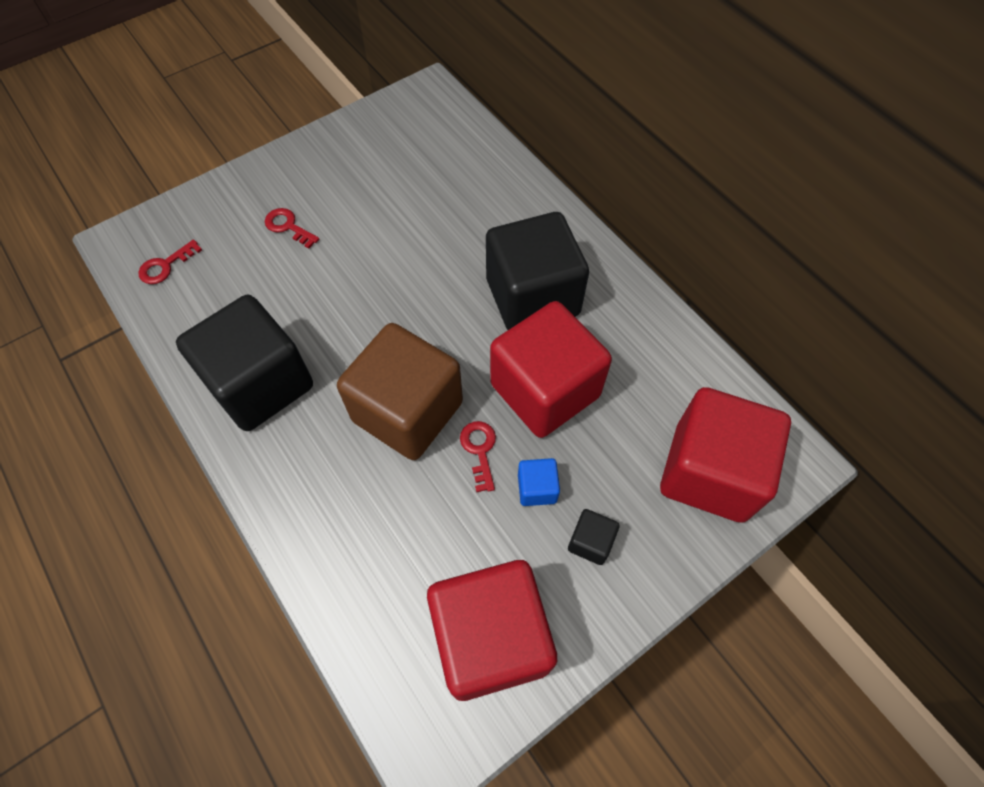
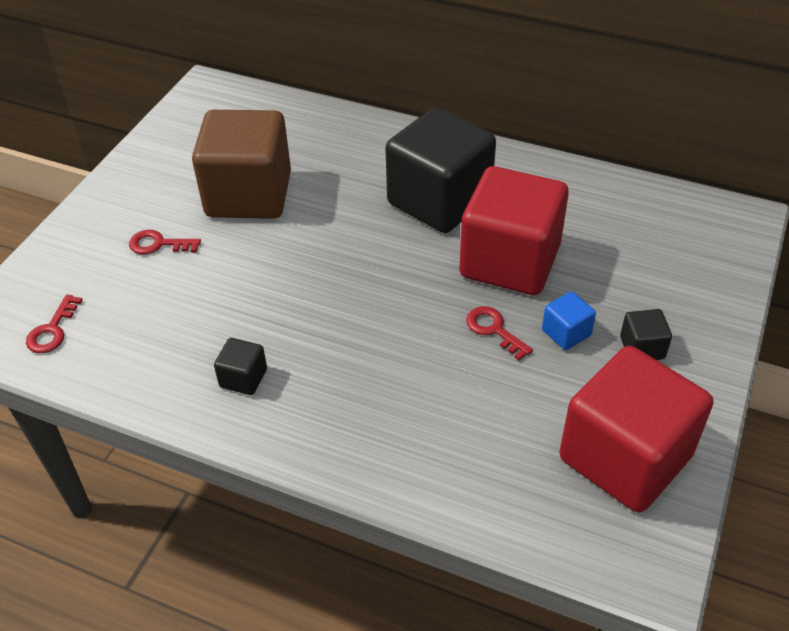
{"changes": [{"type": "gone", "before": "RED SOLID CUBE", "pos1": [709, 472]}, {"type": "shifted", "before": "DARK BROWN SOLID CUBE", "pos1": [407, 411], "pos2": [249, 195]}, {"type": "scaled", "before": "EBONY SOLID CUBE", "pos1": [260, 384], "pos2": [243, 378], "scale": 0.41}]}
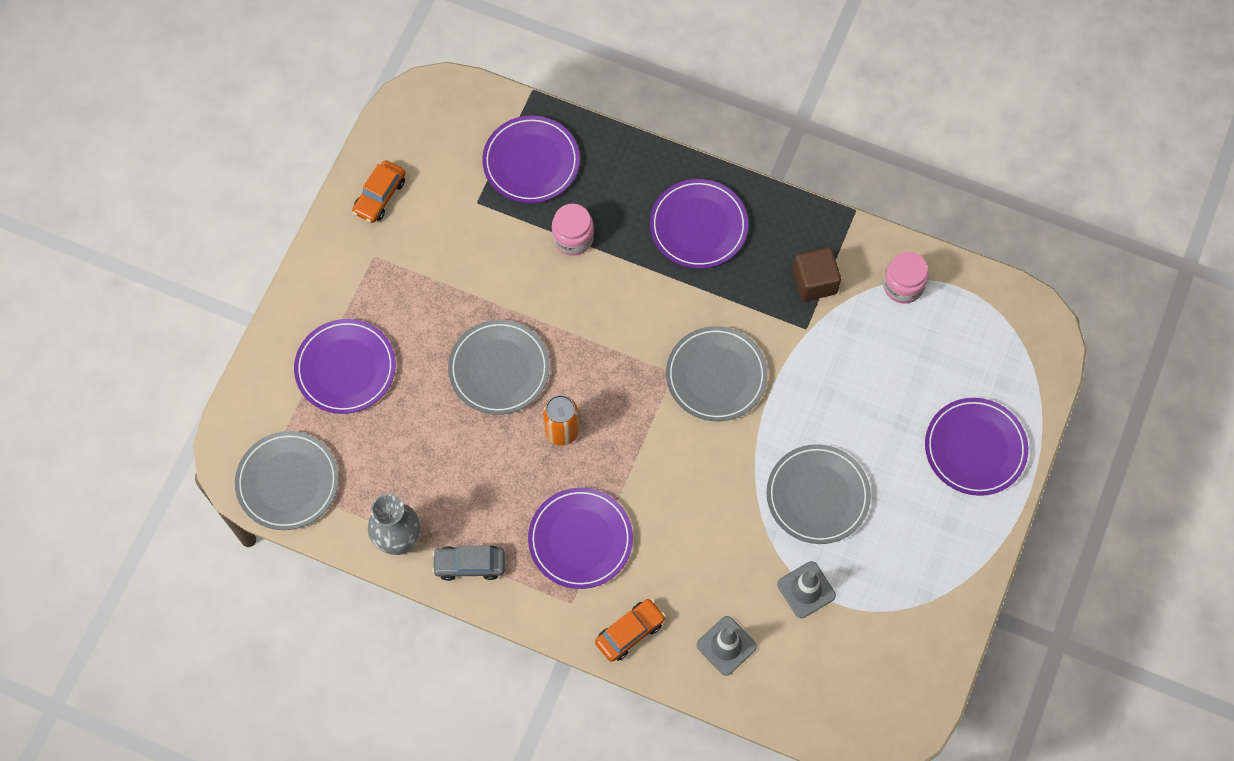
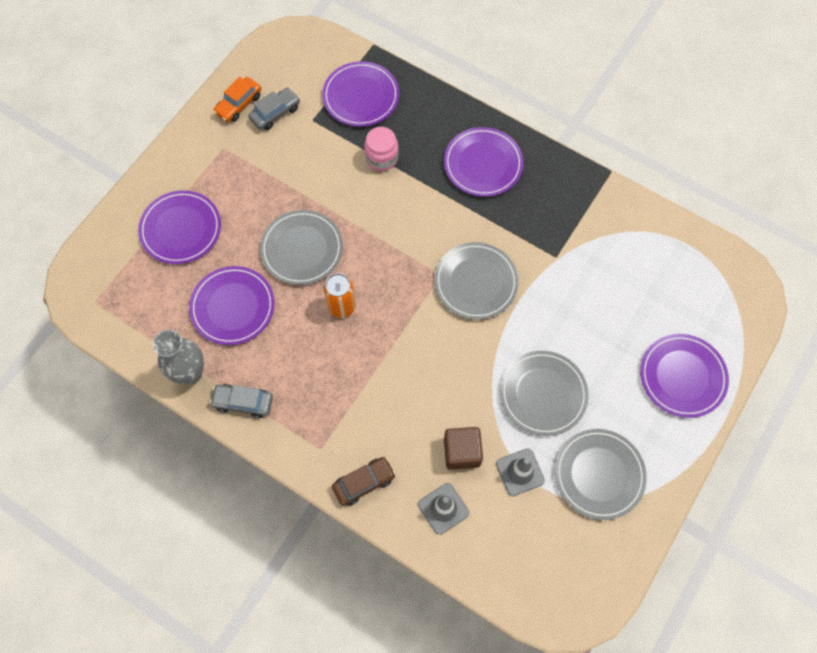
{"changes": [{"type": "gone", "before": "ROSE-PINK JAM JAR", "pos1": [903, 285]}, {"type": "new", "after": "ASH-GREY TOY CAR", "pos2": [275, 113]}, {"type": "shifted", "before": "ASH-GREY PLATE", "pos1": [288, 482], "pos2": [599, 474]}, {"type": "shifted", "before": "VIOLET PLATE", "pos1": [580, 539], "pos2": [233, 307]}, {"type": "shifted", "before": "DARK BROWN SOLID CUBE", "pos1": [814, 282], "pos2": [462, 452]}, {"type": "repainted", "before": "ORANGE TOY CAR", "after": "DARK BROWN TOY CAR", "pos1": [630, 632], "pos2": [364, 482]}]}
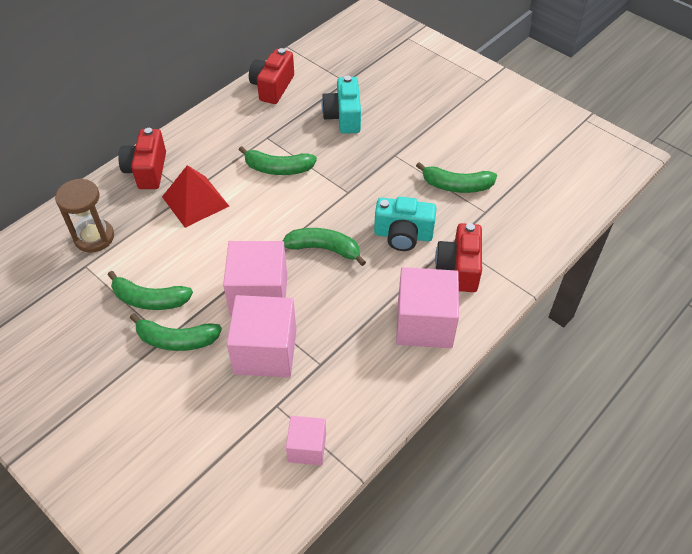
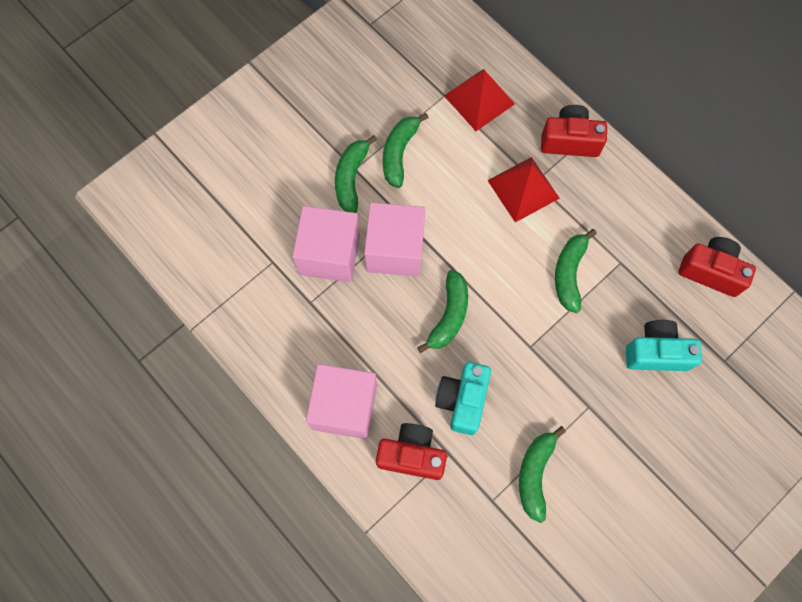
{"changes": [{"type": "gone", "before": "ROSE-PINK SOLID CUBE", "pos1": [307, 448]}, {"type": "swapped", "before": "DARK BROWN SANDGLASS", "after": "RED PYRAMID SHAPE", "pos1": [94, 237], "pos2": [479, 99]}]}
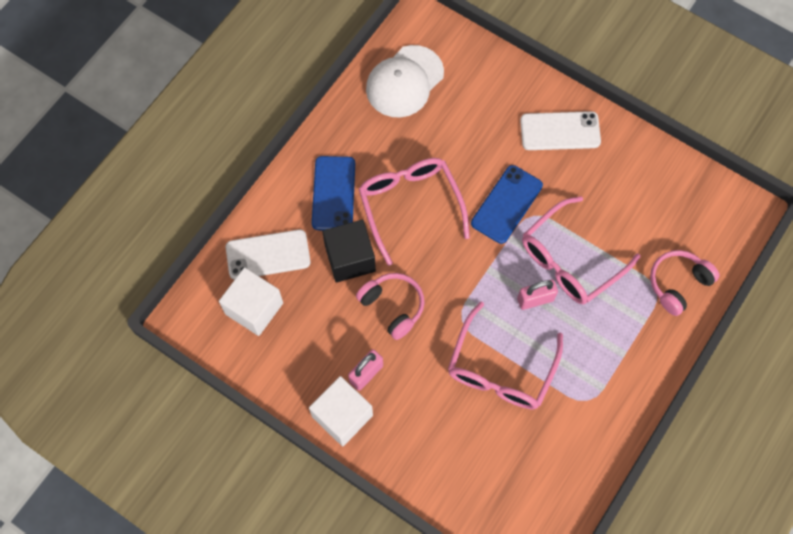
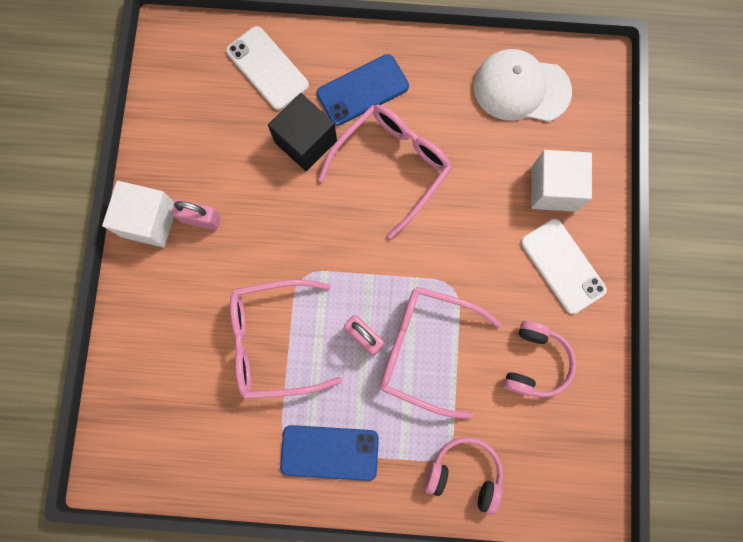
{"changes": [{"type": "shifted", "before": "WHITE SOLID CUBE", "pos1": [254, 308], "pos2": [553, 188]}, {"type": "shifted", "before": "ROSE-PINK HEADSET", "pos1": [393, 306], "pos2": [535, 362]}, {"type": "shifted", "before": "COBALT SMARTPHONE", "pos1": [506, 204], "pos2": [329, 452]}]}
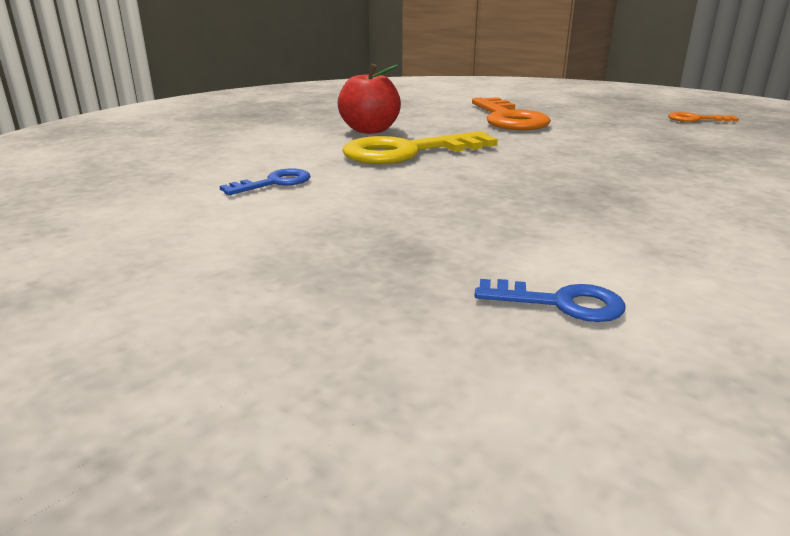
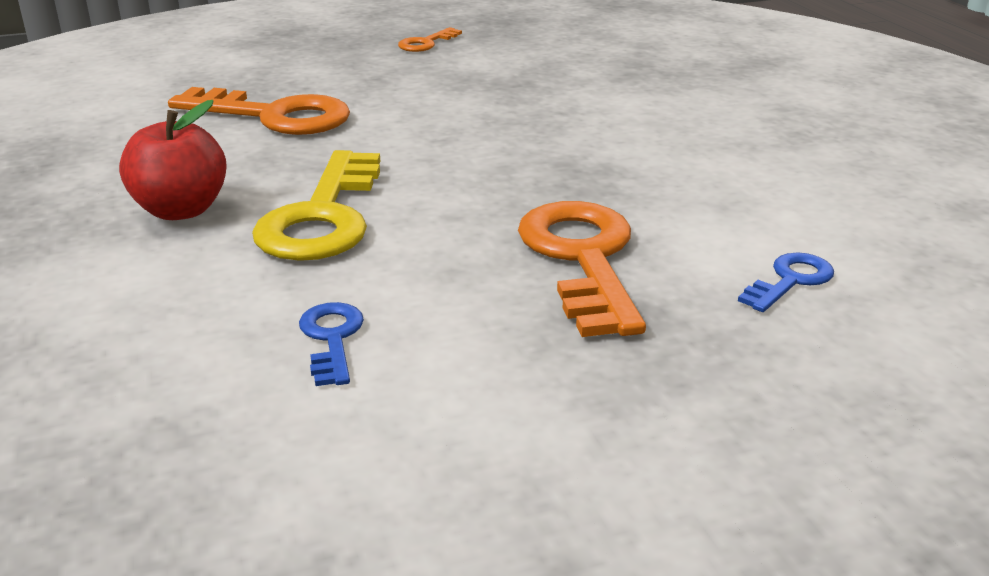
{"changes": [{"type": "new", "after": "ORANGE LATCHKEY", "pos2": [583, 259]}]}
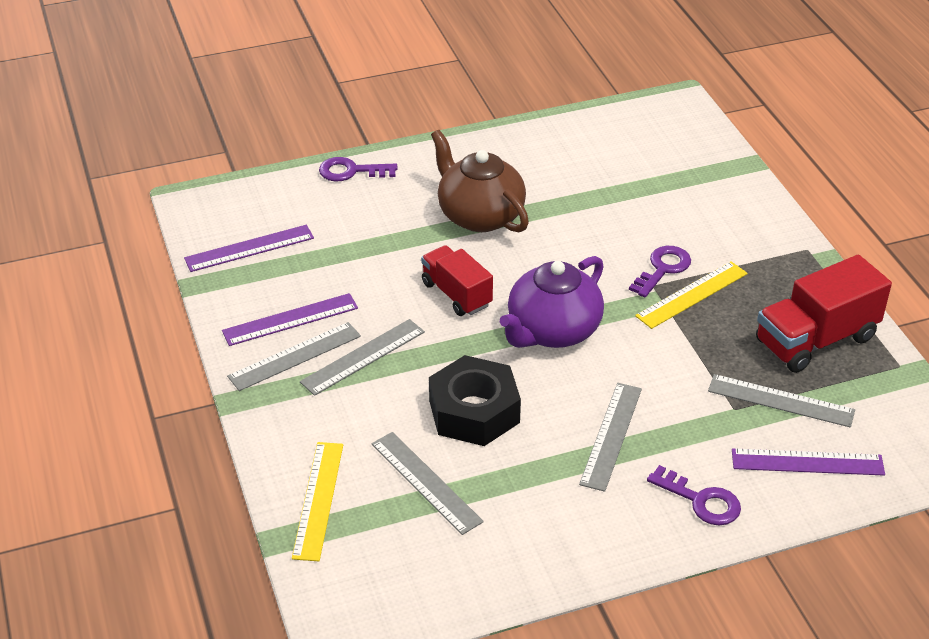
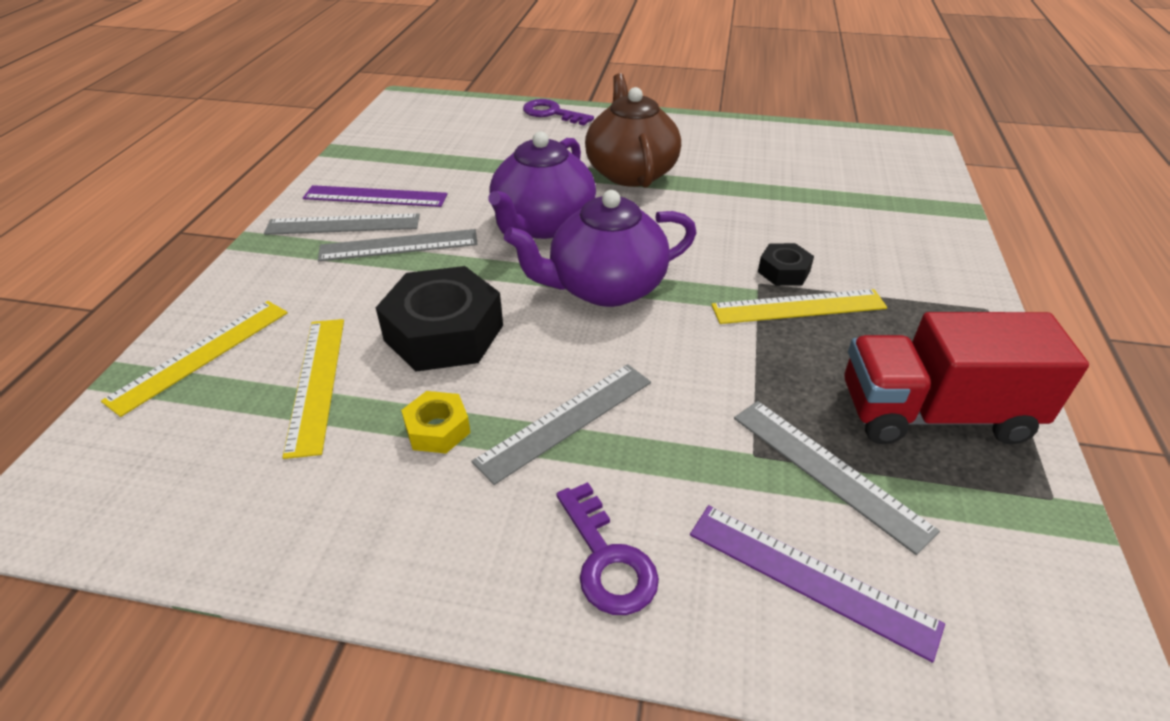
{"changes": [{"type": "gone", "before": "VIOLET MEASURING STICK", "pos1": [249, 248]}, {"type": "new", "after": "BRIGHT YELLOW NUT", "pos2": [437, 429]}, {"type": "swapped", "before": "RED TOY TRUCK", "after": "VIOLET TEAPOT", "pos1": [456, 294], "pos2": [542, 224]}, {"type": "swapped", "before": "VIOLET LATCHKEY", "after": "EBONY NUT", "pos1": [663, 269], "pos2": [783, 271]}, {"type": "repainted", "before": "ASH-GREY MEASURING STICK", "after": "BRIGHT YELLOW MEASURING STICK", "pos1": [426, 482], "pos2": [316, 383]}]}
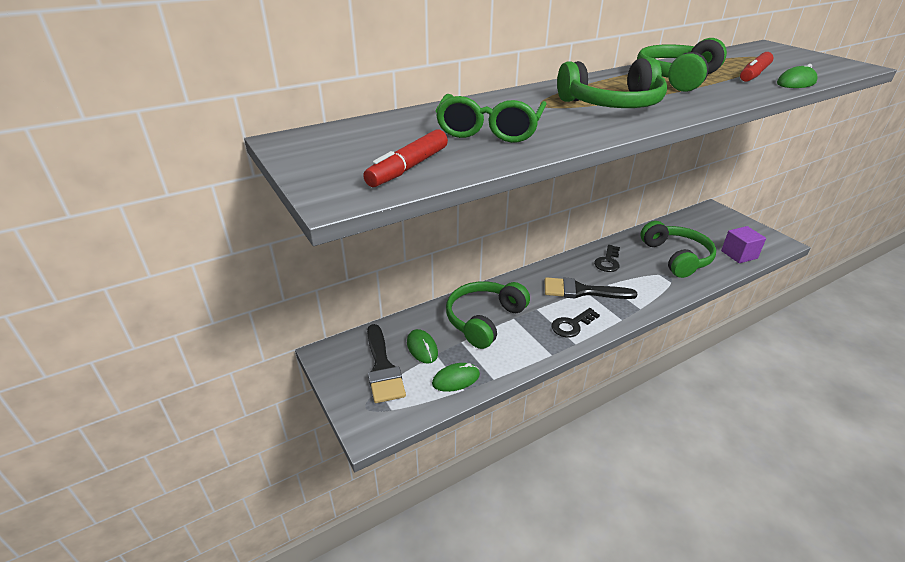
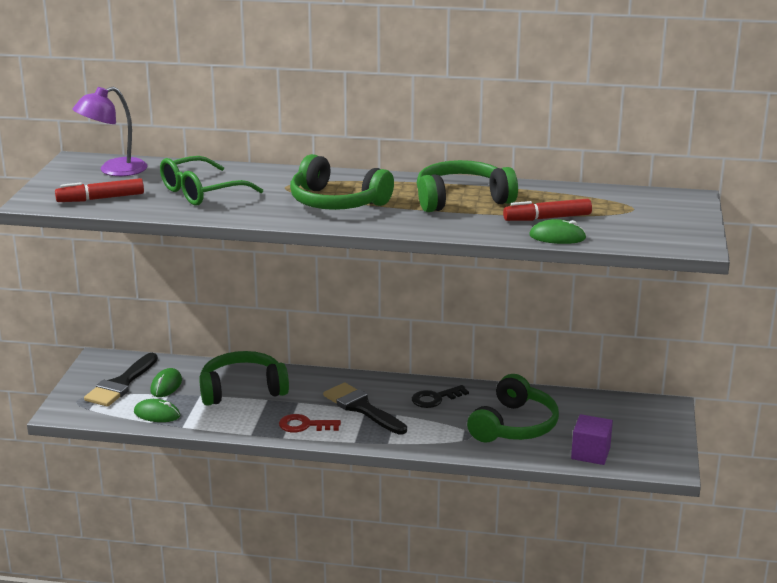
{"changes": [{"type": "new", "after": "VIOLET READING LAMP", "pos2": [114, 170]}, {"type": "repainted", "before": "EBONY LATCHKEY", "after": "RED LATCHKEY", "pos1": [572, 325], "pos2": [304, 425]}]}
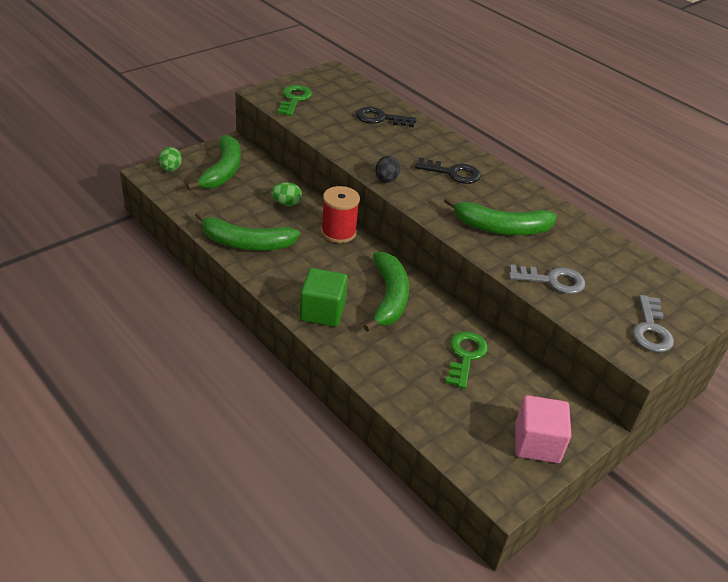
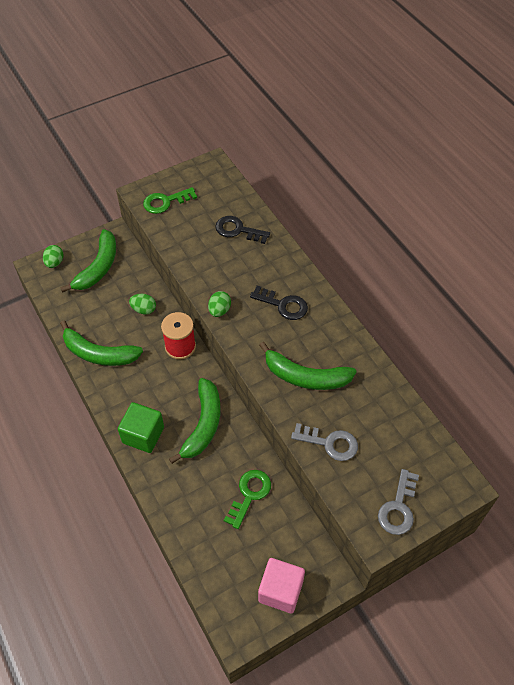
{"changes": [{"type": "repainted", "before": "EBONY TOY EGG", "after": "EMERALD TOY EGG", "pos1": [386, 180], "pos2": [219, 310]}, {"type": "rotated", "before": "EMERALD LATCHKEY", "pos1": [294, 99], "pos2": [165, 202], "turn": -135}]}
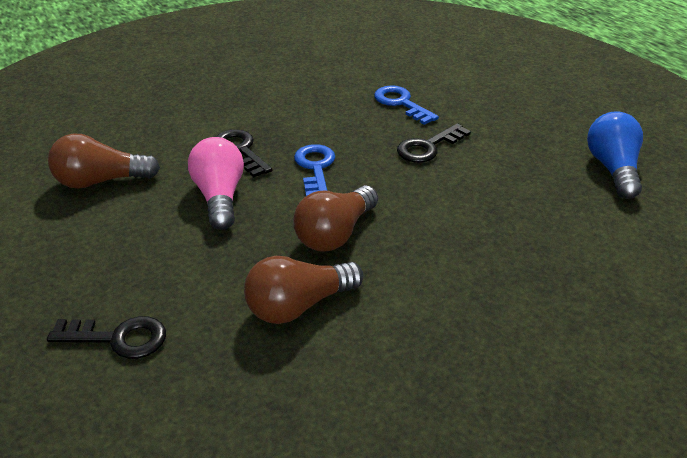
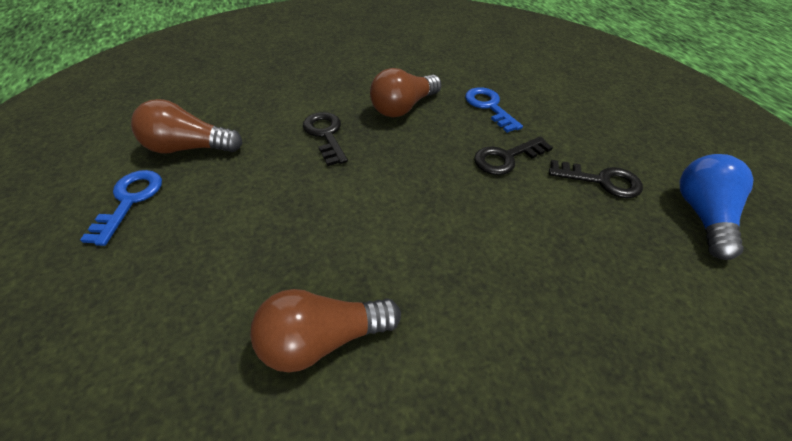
{"changes": [{"type": "gone", "before": "ROSE-PINK BULB", "pos1": [219, 197]}, {"type": "shifted", "before": "EBONY LATCHKEY", "pos1": [117, 338], "pos2": [601, 181]}, {"type": "shifted", "before": "DARK BROWN BULB", "pos1": [335, 234], "pos2": [403, 107]}, {"type": "shifted", "before": "COBALT LATCHKEY", "pos1": [315, 168], "pos2": [129, 201]}]}
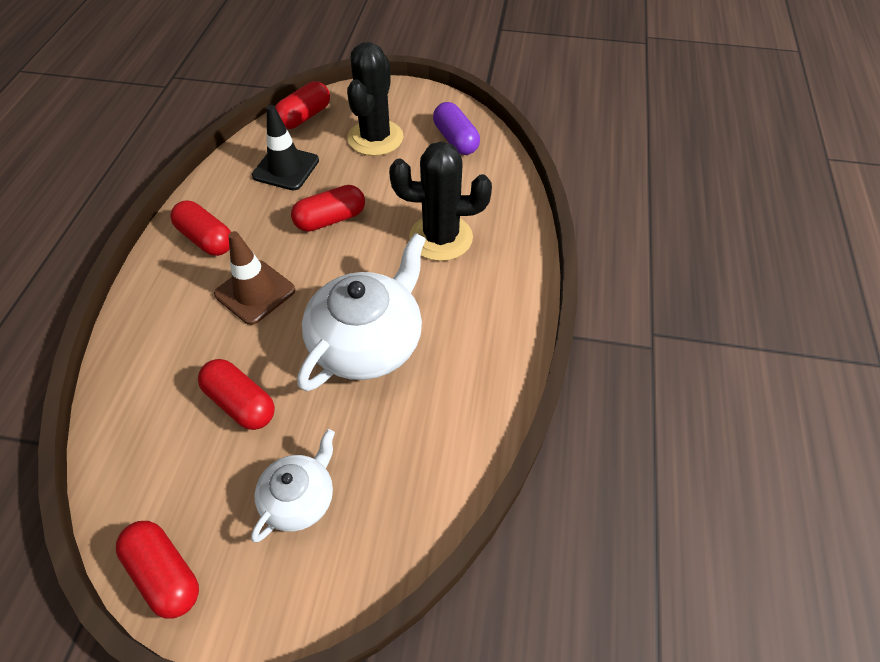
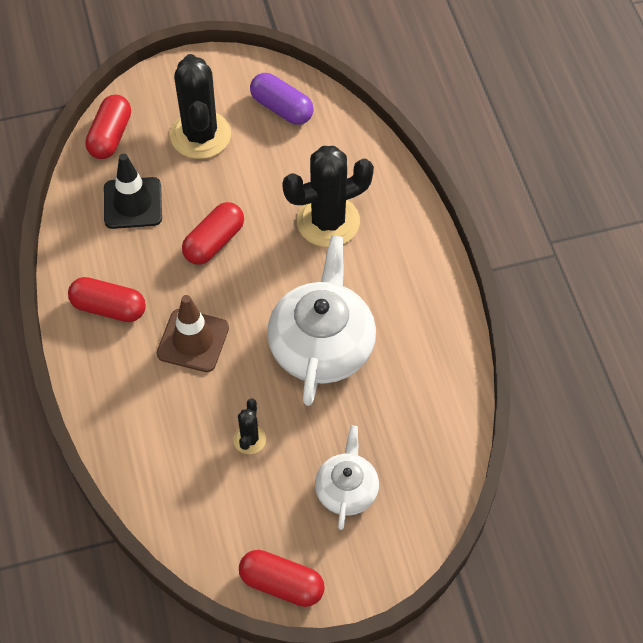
{"changes": [{"type": "swapped", "before": "RED PILL", "after": "EBONY SAGUARO CACTUS", "pos1": [241, 403], "pos2": [249, 439]}]}
